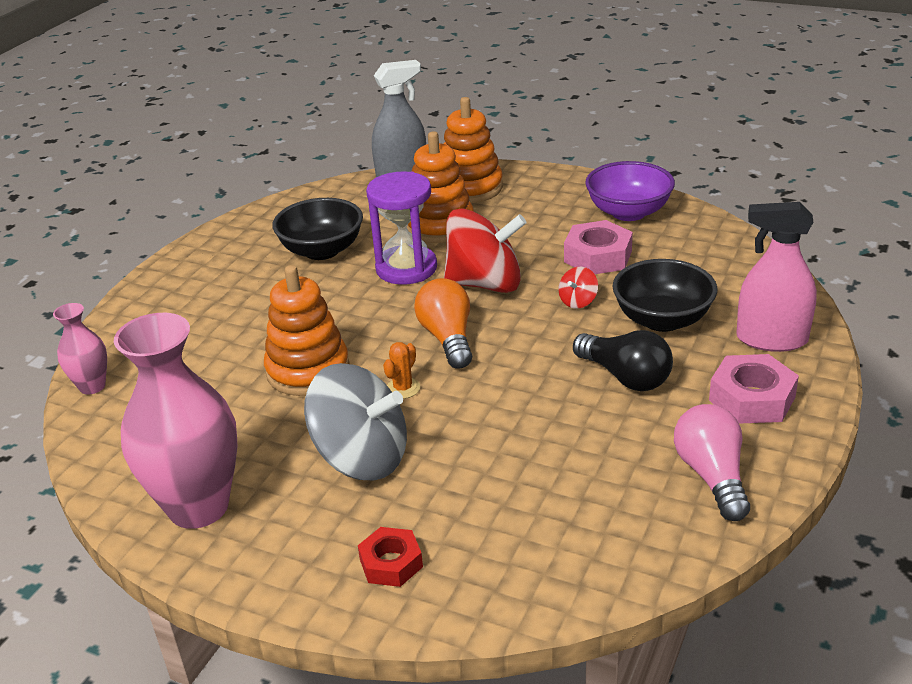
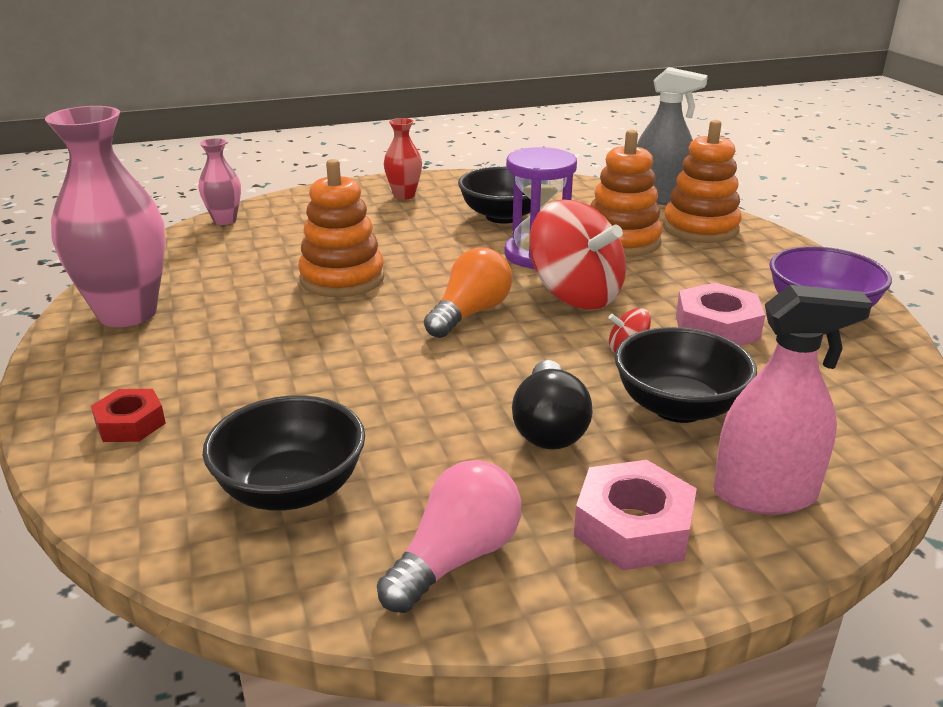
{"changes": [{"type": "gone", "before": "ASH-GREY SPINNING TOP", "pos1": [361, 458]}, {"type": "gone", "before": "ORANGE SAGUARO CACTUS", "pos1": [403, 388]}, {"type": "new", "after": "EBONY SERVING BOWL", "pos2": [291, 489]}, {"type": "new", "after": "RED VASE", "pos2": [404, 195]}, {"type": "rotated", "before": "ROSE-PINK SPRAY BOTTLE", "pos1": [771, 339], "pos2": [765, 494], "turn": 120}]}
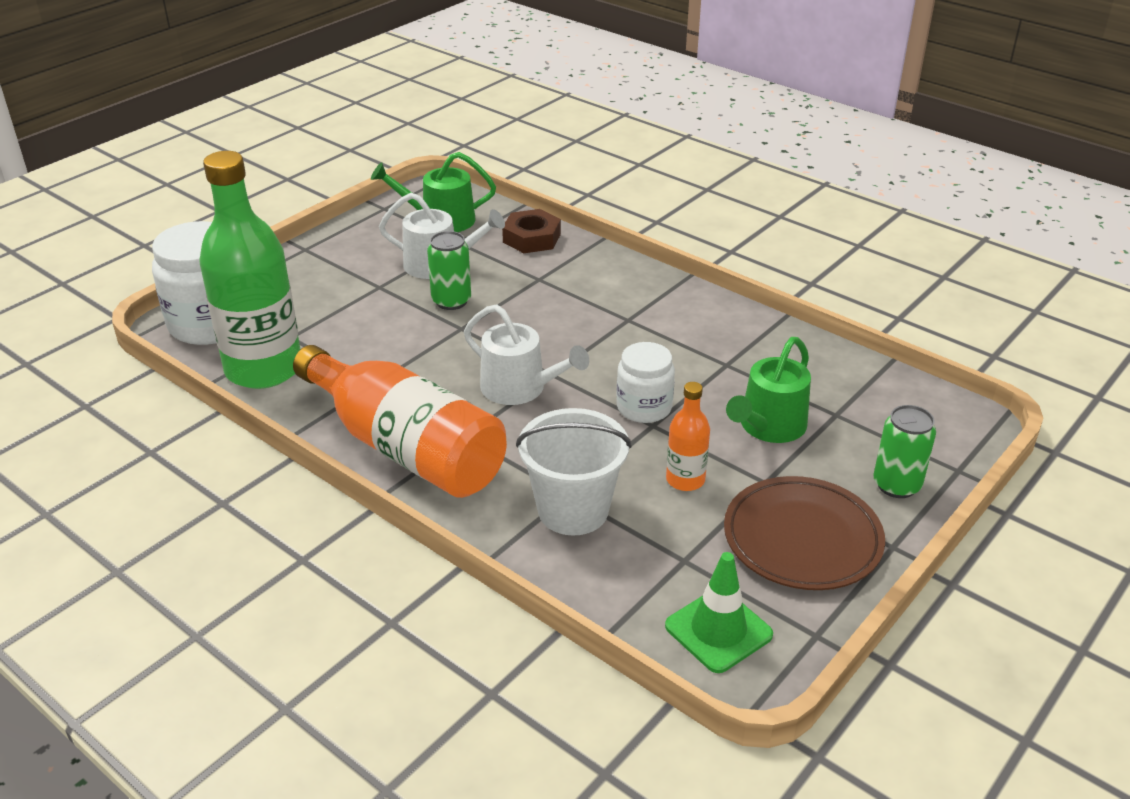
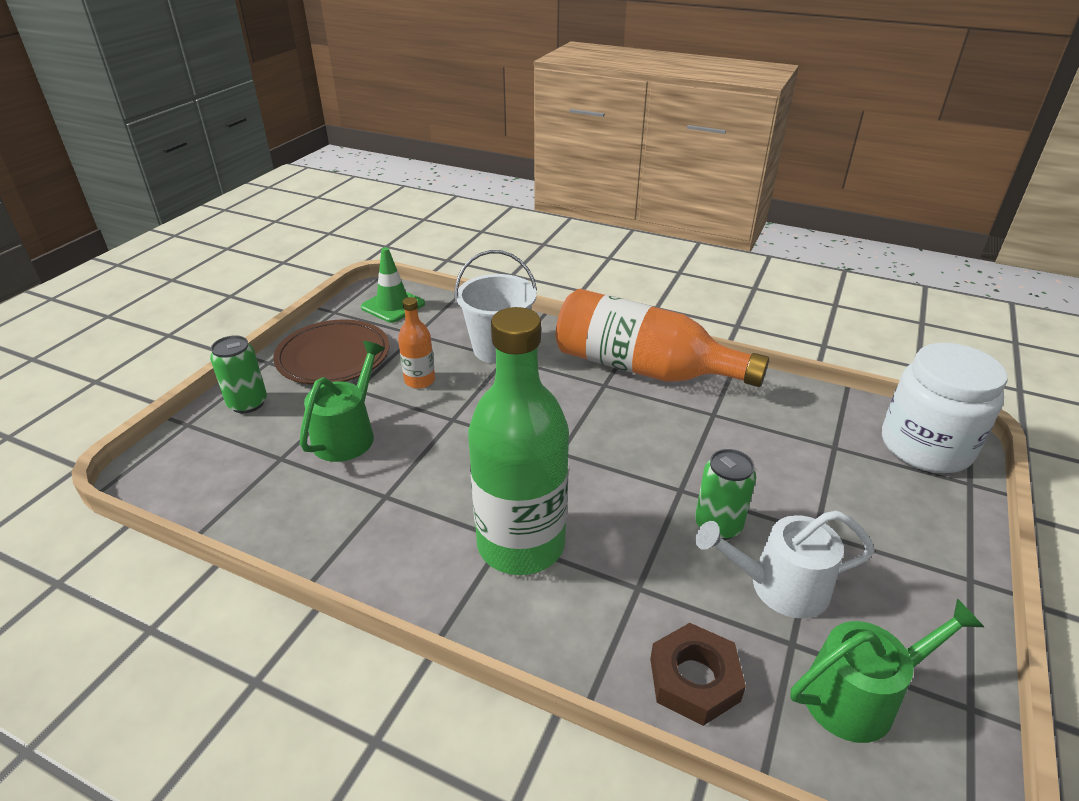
{"changes": [{"type": "gone", "before": "WHITE WATERING CAN", "pos1": [520, 388]}, {"type": "gone", "before": "WHITE JAM JAR", "pos1": [644, 407]}, {"type": "shifted", "before": "EMERALD DRINK BOTTLE", "pos1": [264, 369], "pos2": [521, 544]}]}
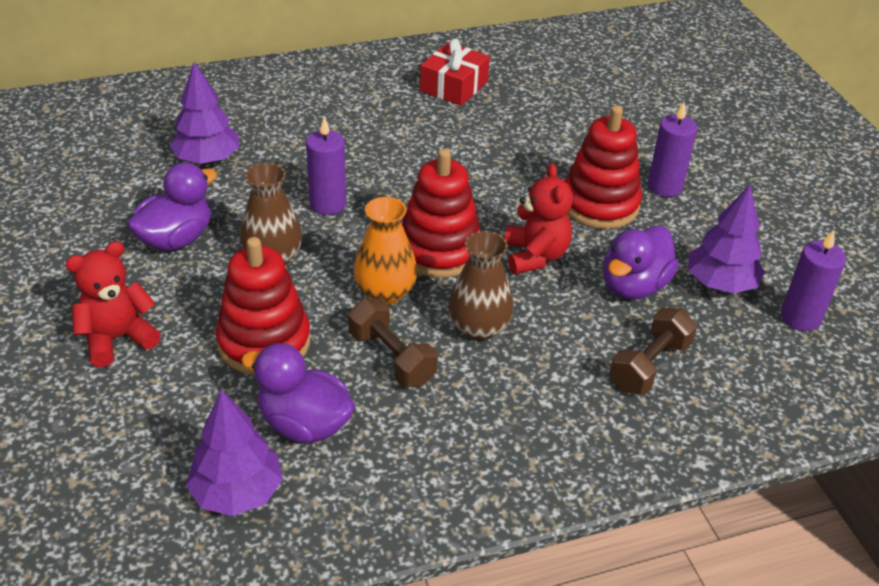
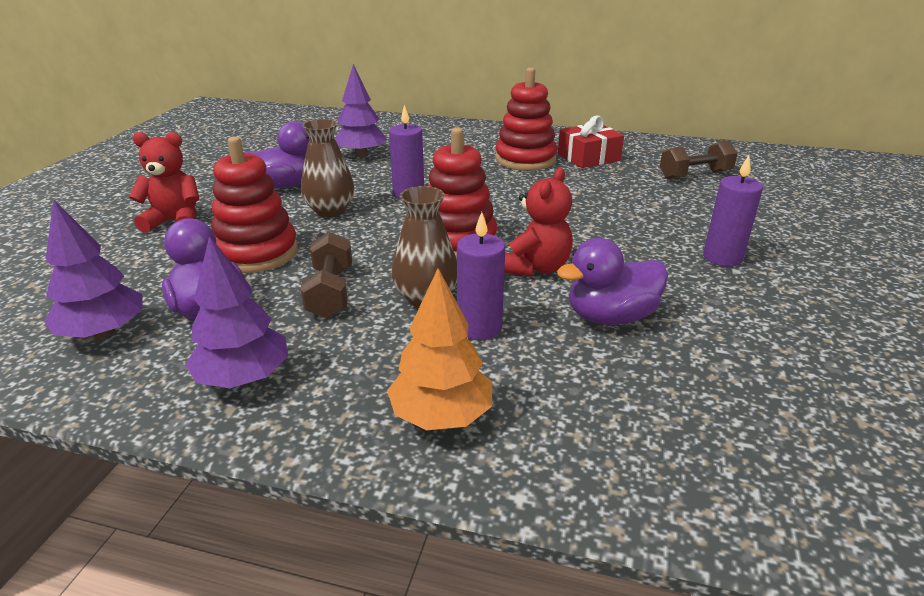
{"changes": [{"type": "gone", "before": "ORANGE VASE", "pos1": [385, 293]}, {"type": "new", "after": "ORANGE FIR TREE", "pos2": [441, 415]}, {"type": "shifted", "before": "RED RING STACKER", "pos1": [599, 204], "pos2": [525, 159]}, {"type": "shifted", "before": "DARK BROWN DUMBBELL", "pos1": [649, 366], "pos2": [695, 175]}, {"type": "shifted", "before": "VIOLET FIR TREE", "pos1": [720, 283], "pos2": [243, 378]}, {"type": "shifted", "before": "VIOLET WAX CANDLE", "pos1": [800, 317], "pos2": [479, 327]}]}
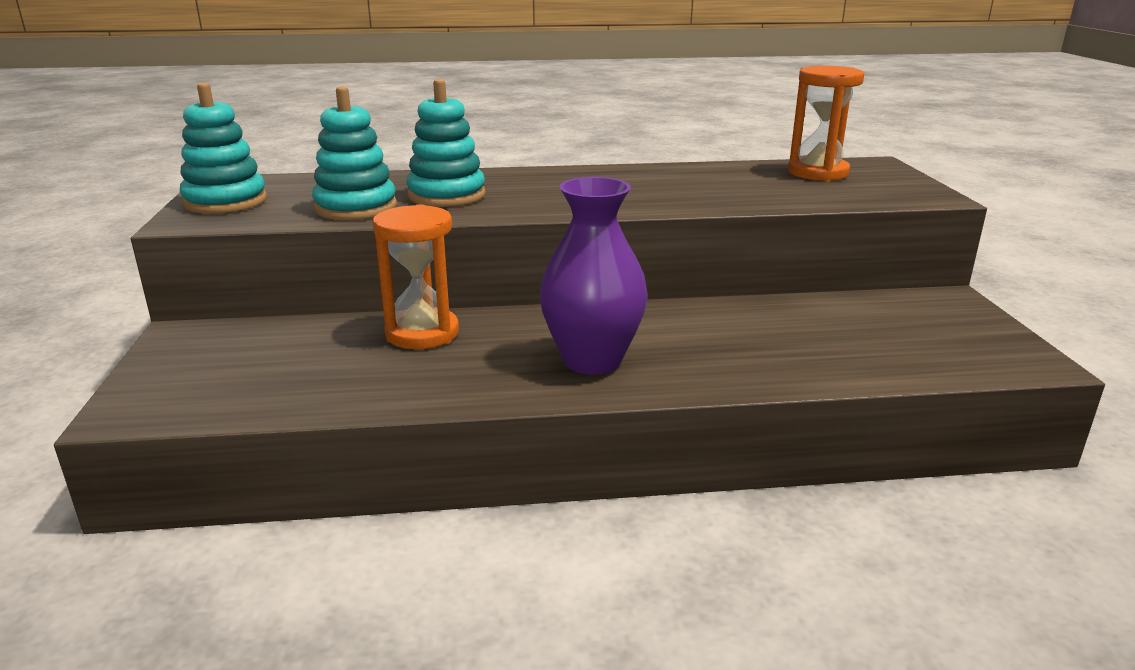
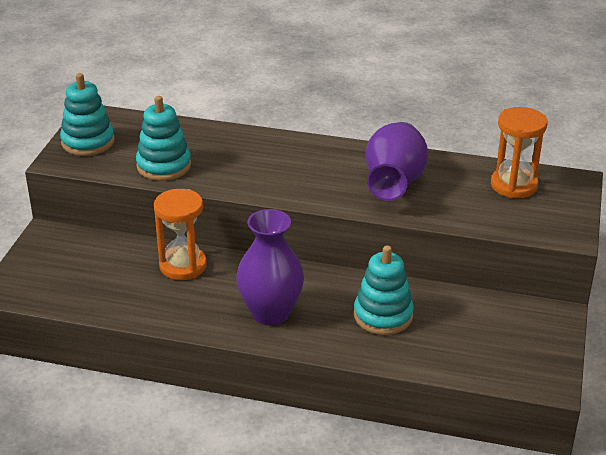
{"changes": [{"type": "new", "after": "VIOLET VASE", "pos2": [394, 183]}, {"type": "shifted", "before": "TURQUOISE RING STACKER", "pos1": [446, 195], "pos2": [383, 315]}]}
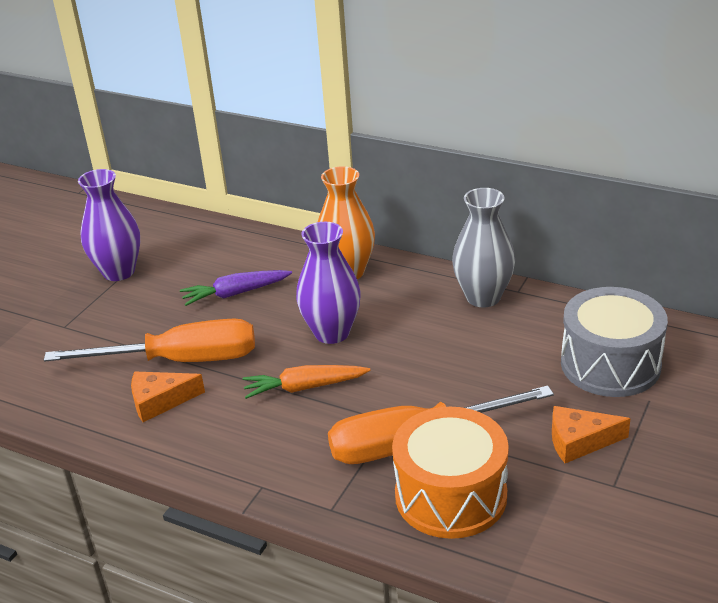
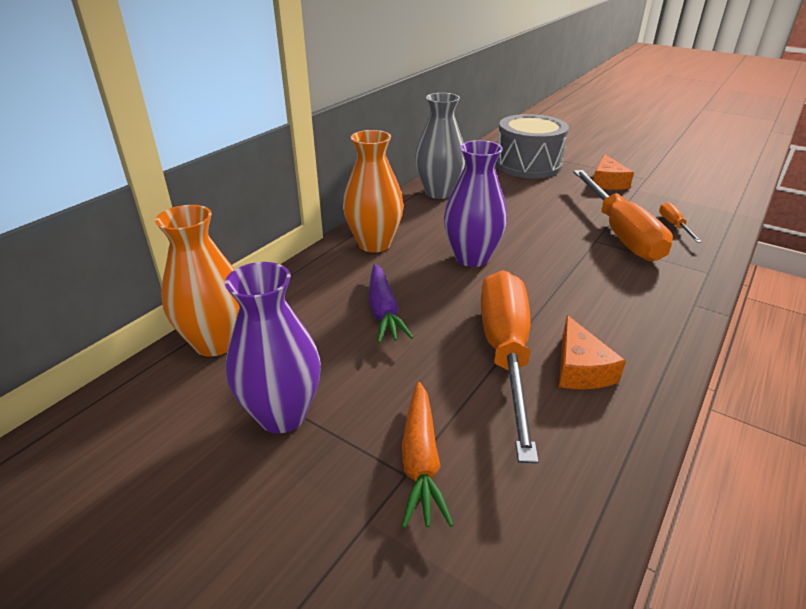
{"changes": [{"type": "new", "after": "ORANGE VASE", "pos2": [215, 343]}, {"type": "shifted", "before": "ORANGE CARROT", "pos1": [304, 387], "pos2": [421, 461]}, {"type": "swapped", "before": "ORANGE SNARE DRUM", "after": "ORANGE HAND SCREWDRIVER", "pos1": [450, 495], "pos2": [674, 225]}]}
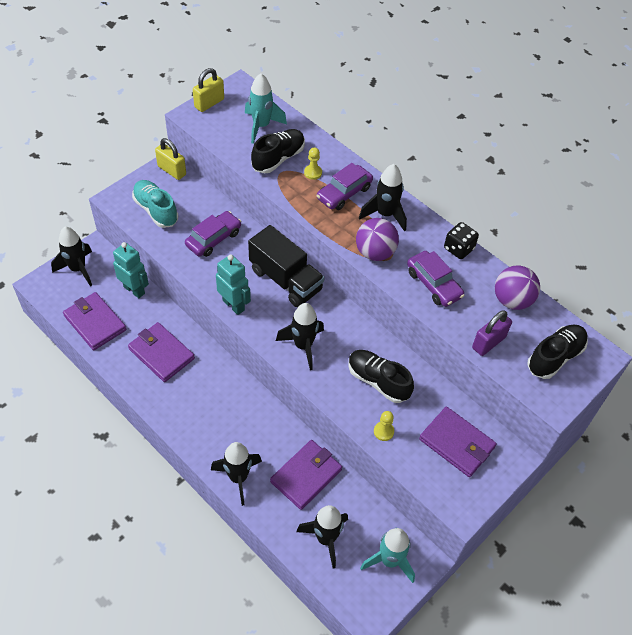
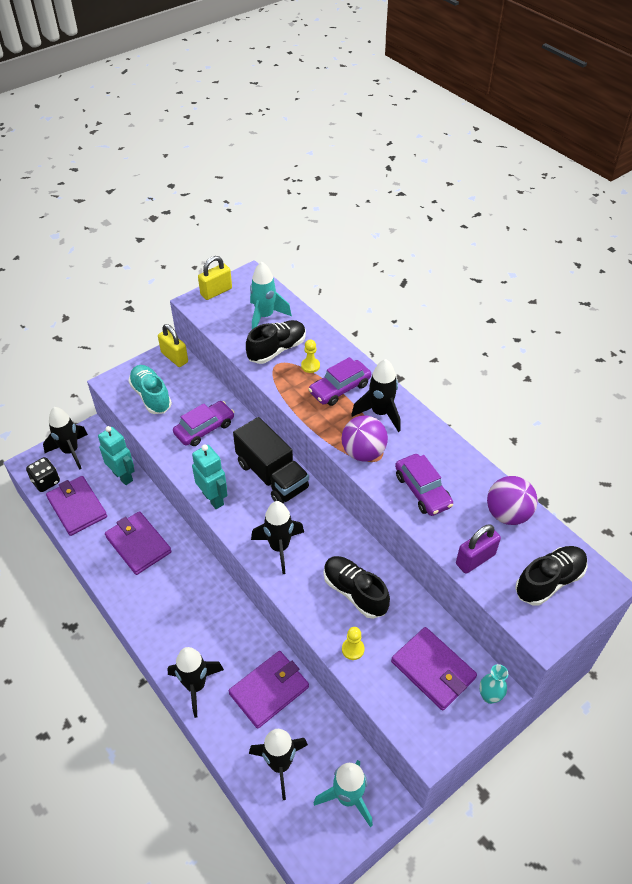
{"changes": [{"type": "new", "after": "TURQUOISE VASE", "pos2": [489, 696]}, {"type": "shifted", "before": "EBONY DICE", "pos1": [458, 249], "pos2": [46, 482]}]}
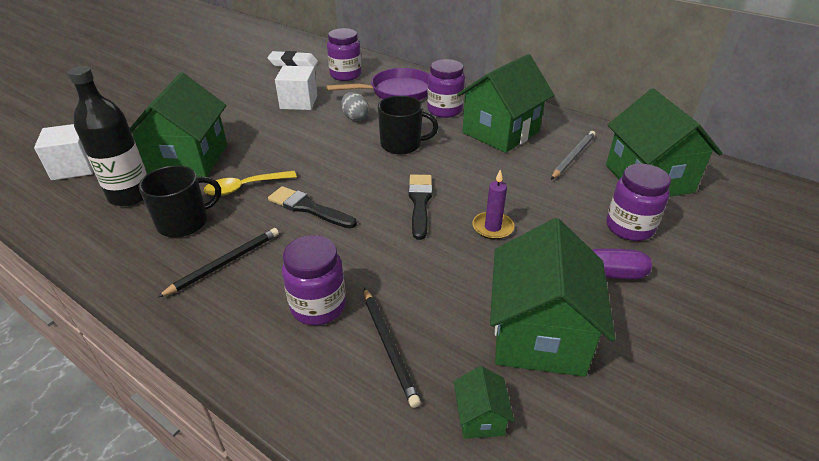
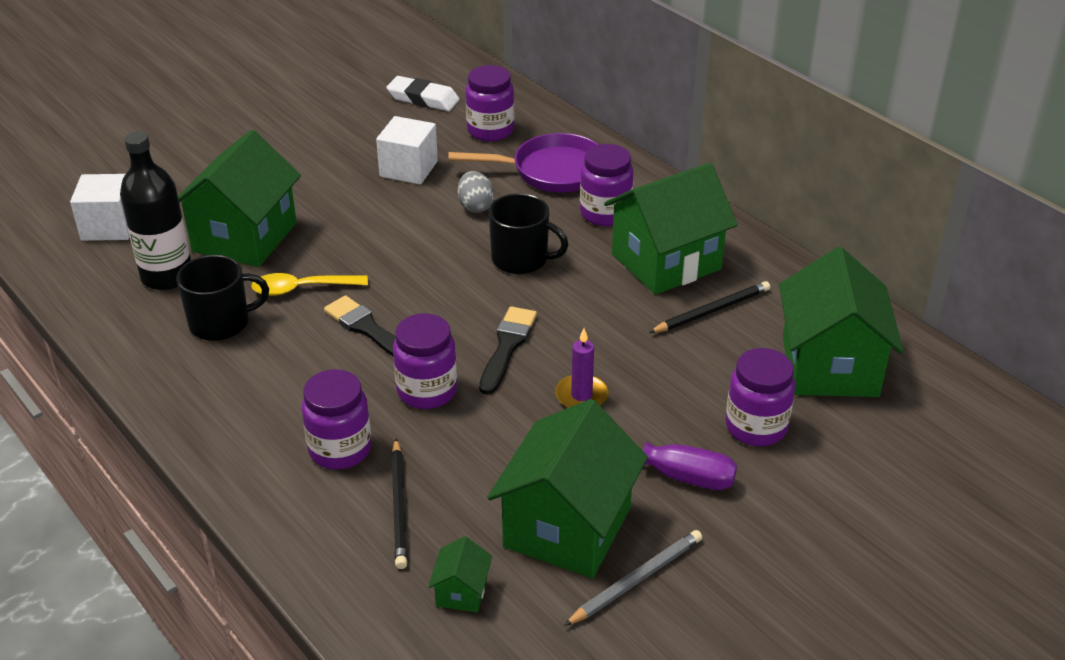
{"changes": [{"type": "new", "after": "VIOLET JAM JAR", "pos2": [427, 391]}, {"type": "shifted", "before": "EBONY PENCIL", "pos1": [225, 263], "pos2": [712, 310]}, {"type": "shifted", "before": "ASH-GREY PENCIL", "pos1": [573, 156], "pos2": [636, 579]}]}
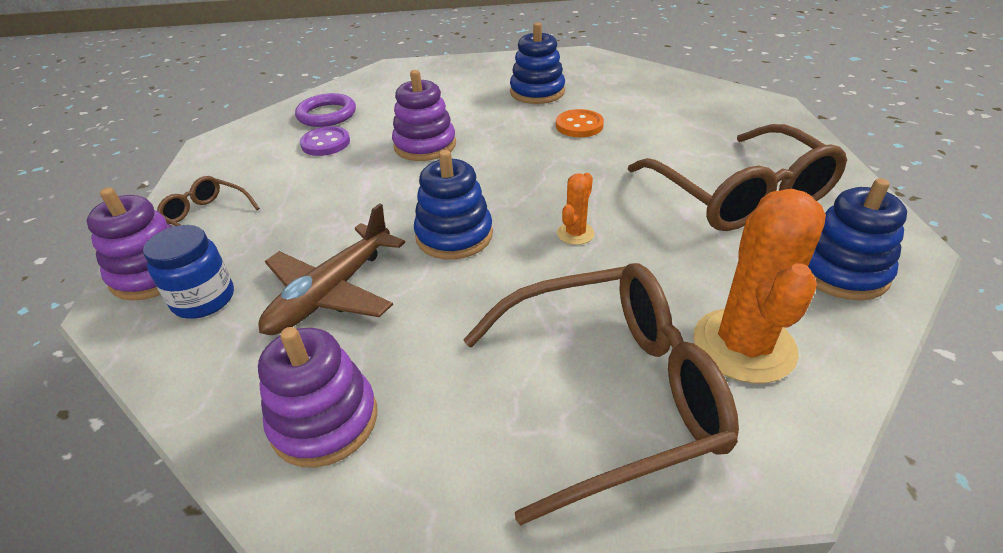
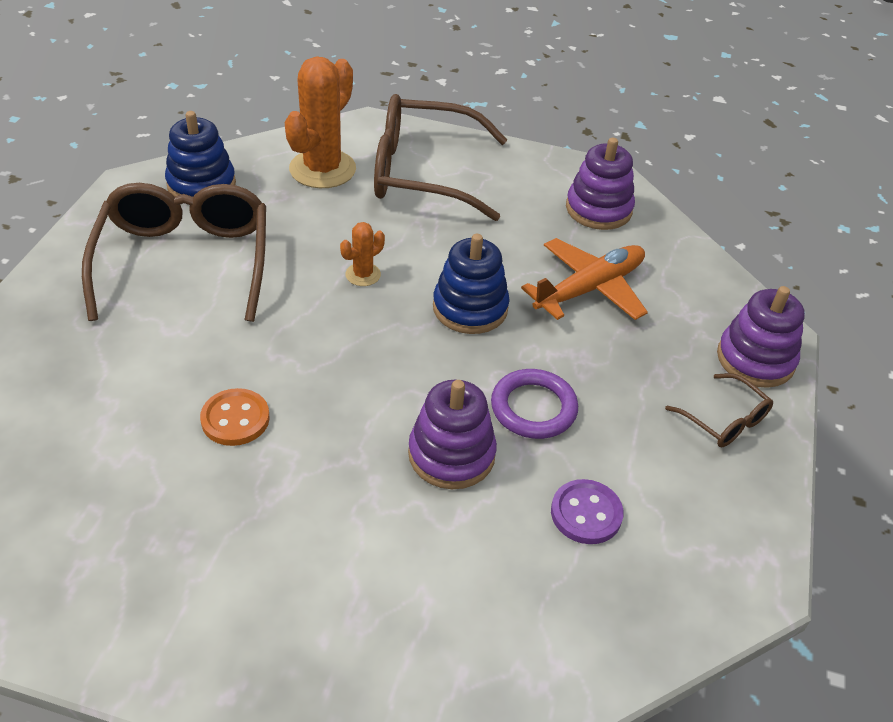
{"changes": [{"type": "gone", "before": "COBALT JAM JAR", "pos1": [204, 299]}, {"type": "gone", "before": "COBALT RING STACKER", "pos1": [537, 92]}, {"type": "shifted", "before": "VIOLET RING", "pos1": [327, 114], "pos2": [533, 408]}, {"type": "repainted", "before": "DARK BROWN TOY PLANE", "after": "ORANGE TOY PLANE", "pos1": [332, 292], "pos2": [589, 289]}]}
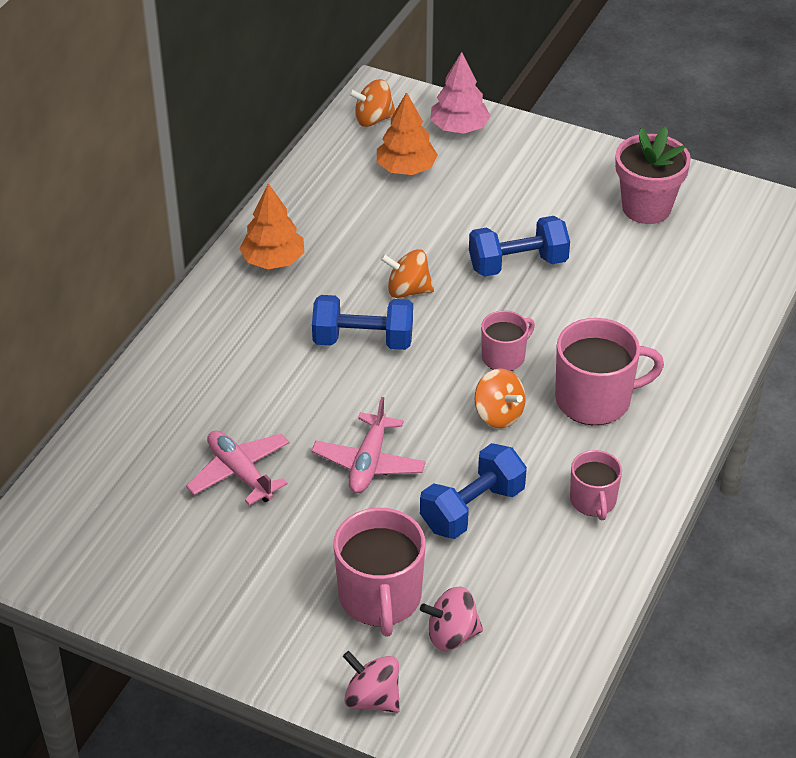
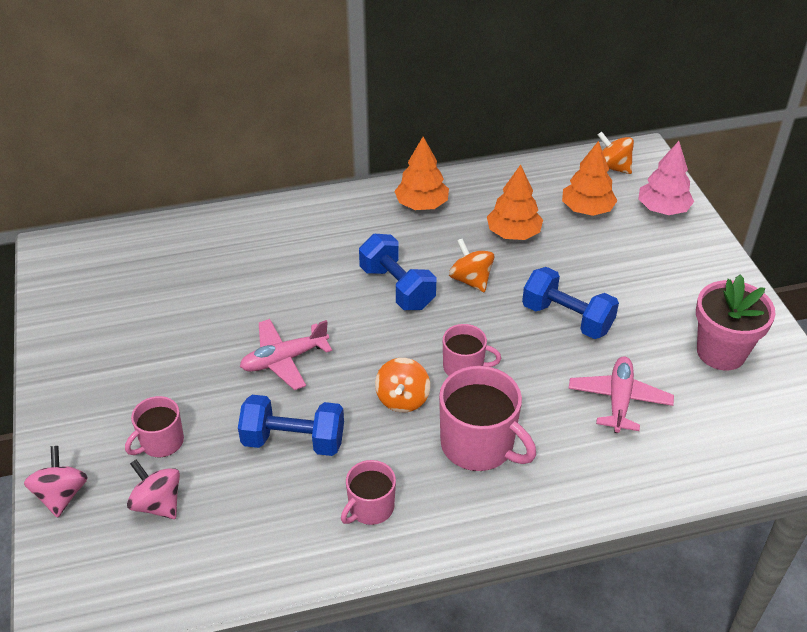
{"changes": [{"type": "new", "after": "ORANGE FIR TREE", "pos2": [513, 233]}, {"type": "shifted", "before": "ROSE-PINK TOY PLANE", "pos1": [240, 473], "pos2": [619, 400]}, {"type": "scaled", "before": "ROSE-PINK TEA MUG", "pos1": [380, 598], "pos2": [161, 442], "scale": 0.59}]}
